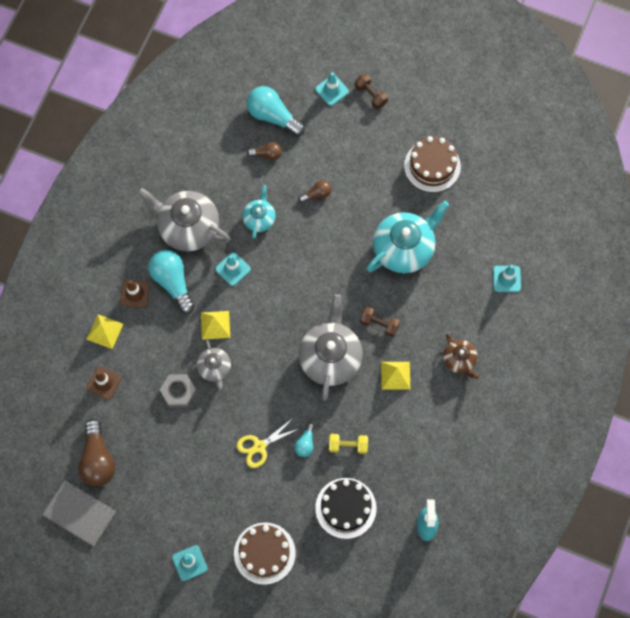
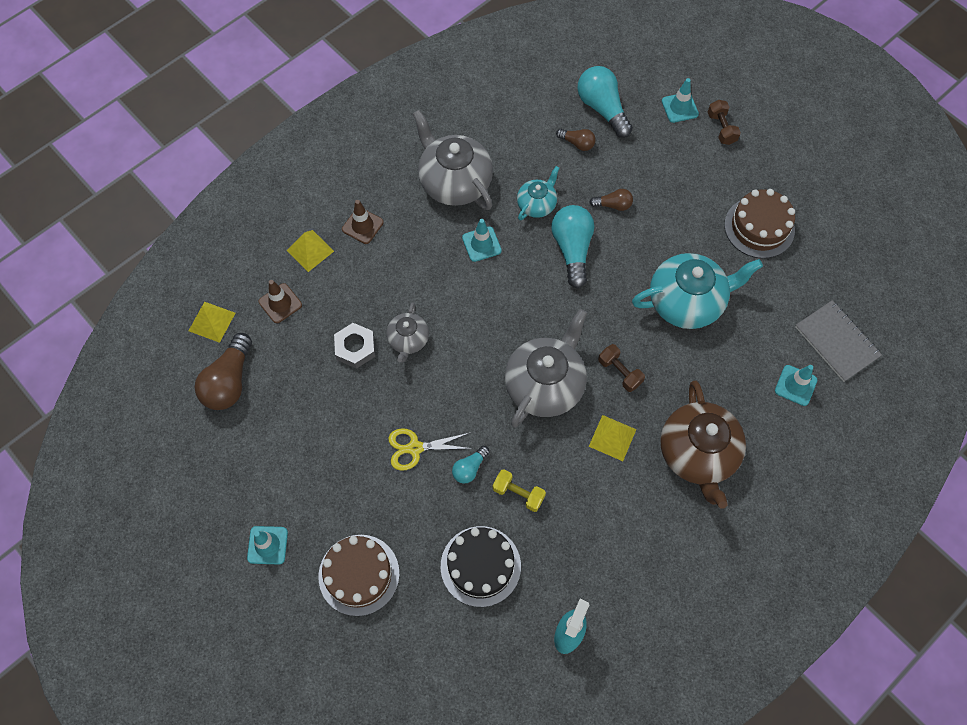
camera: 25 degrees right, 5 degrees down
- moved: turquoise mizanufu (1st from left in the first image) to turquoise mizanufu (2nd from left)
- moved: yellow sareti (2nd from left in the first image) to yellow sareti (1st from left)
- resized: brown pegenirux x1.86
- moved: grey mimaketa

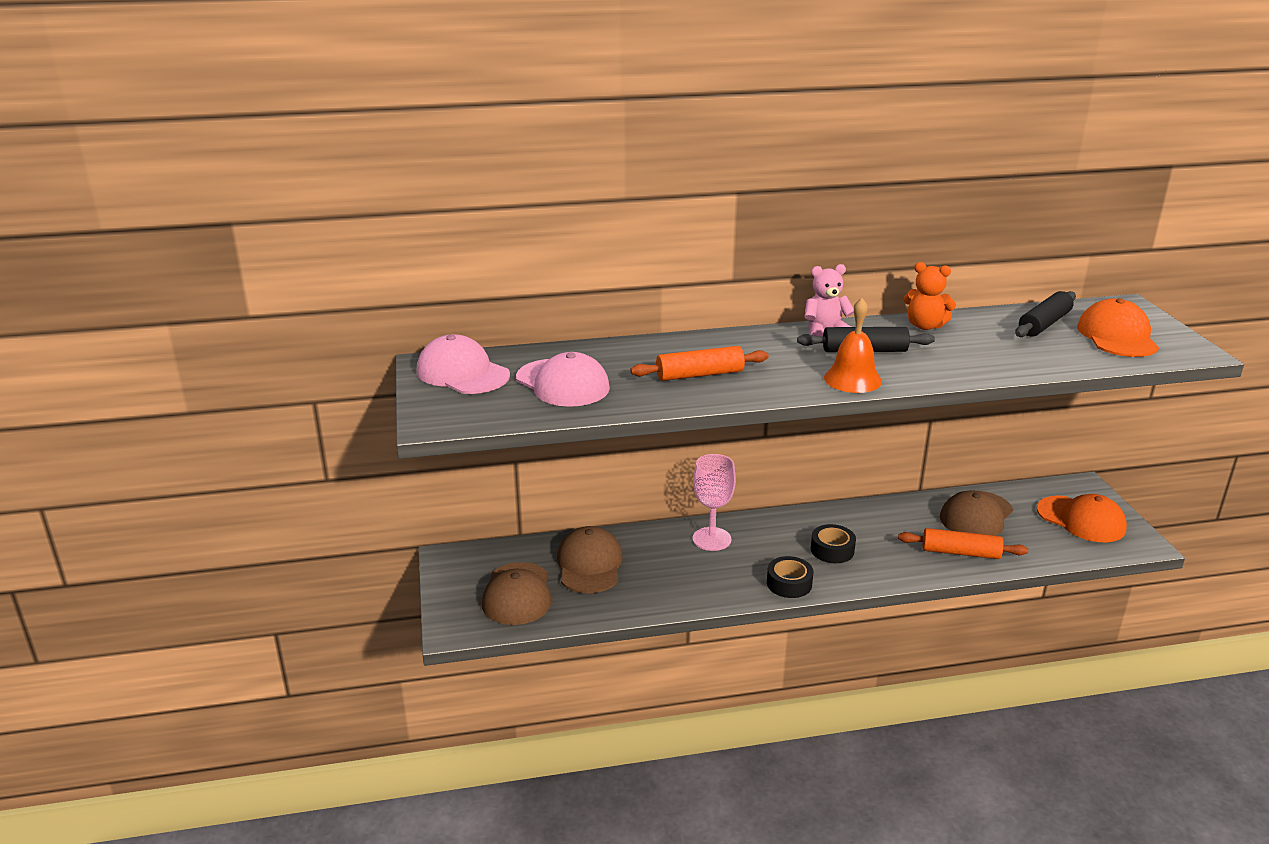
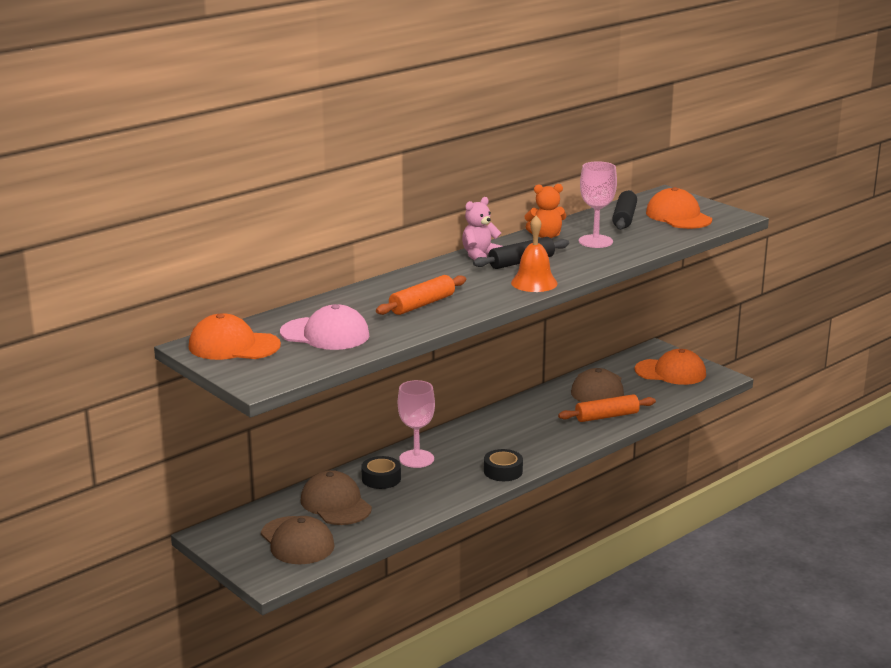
camera: 30 degrees left, 5 degrees down
- recoloured: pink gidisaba (1st from left) to orange gidisaba (1st from left)
- moved: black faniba (2nd from left in the first image) to black faniba (1st from left)
- added: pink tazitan (2nd from left)

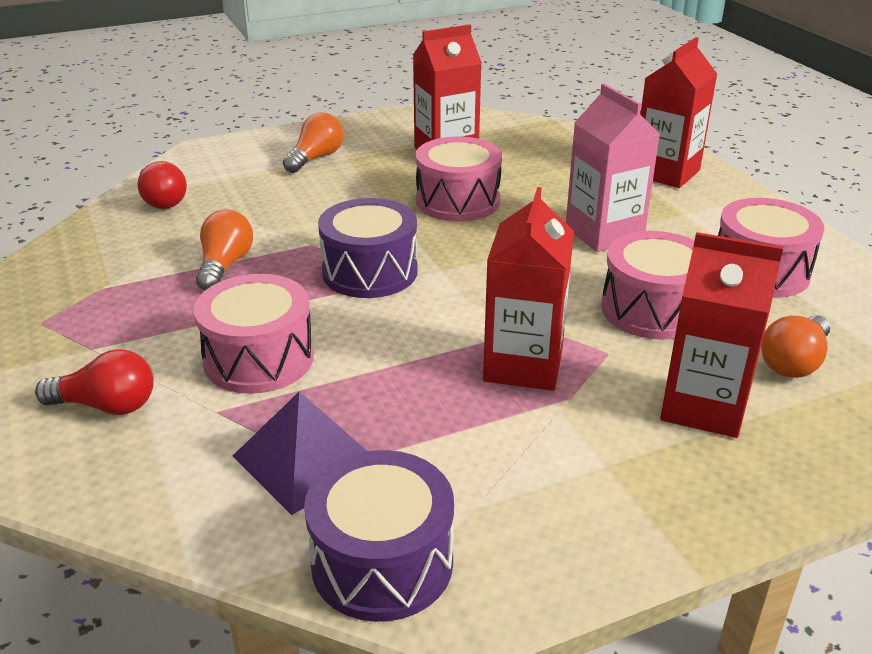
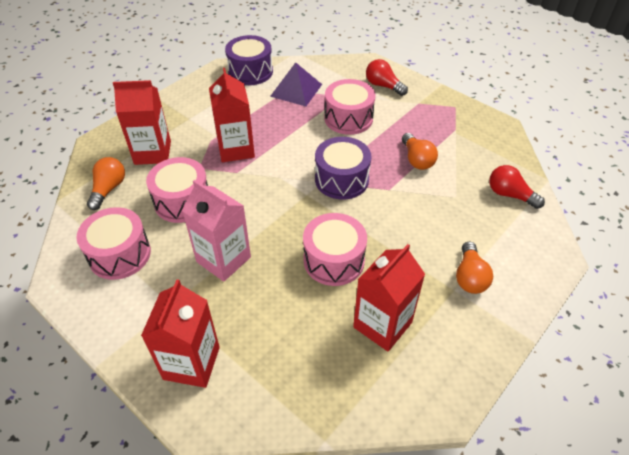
camera: 155 degrees right, 15 degrees up
- turned: red mizanufu (1st from left) 60 degrees clockwise

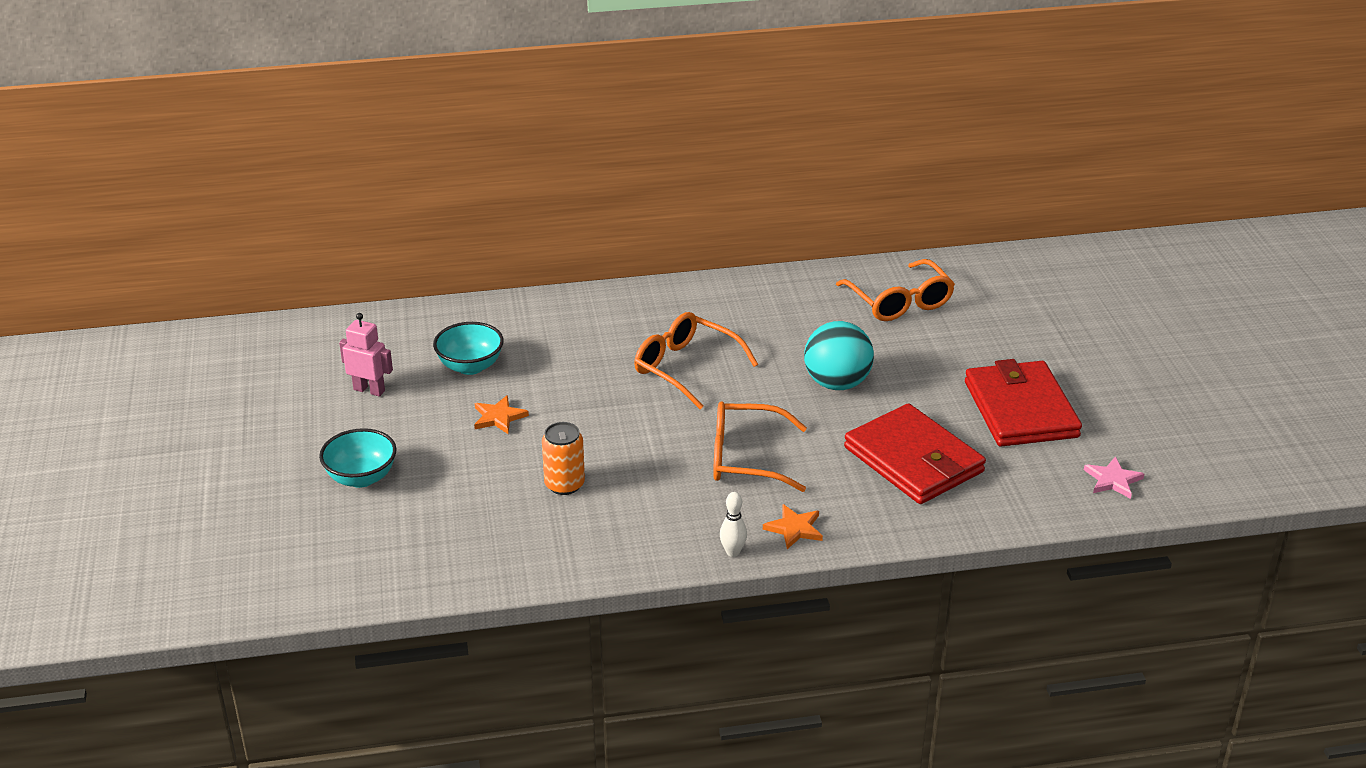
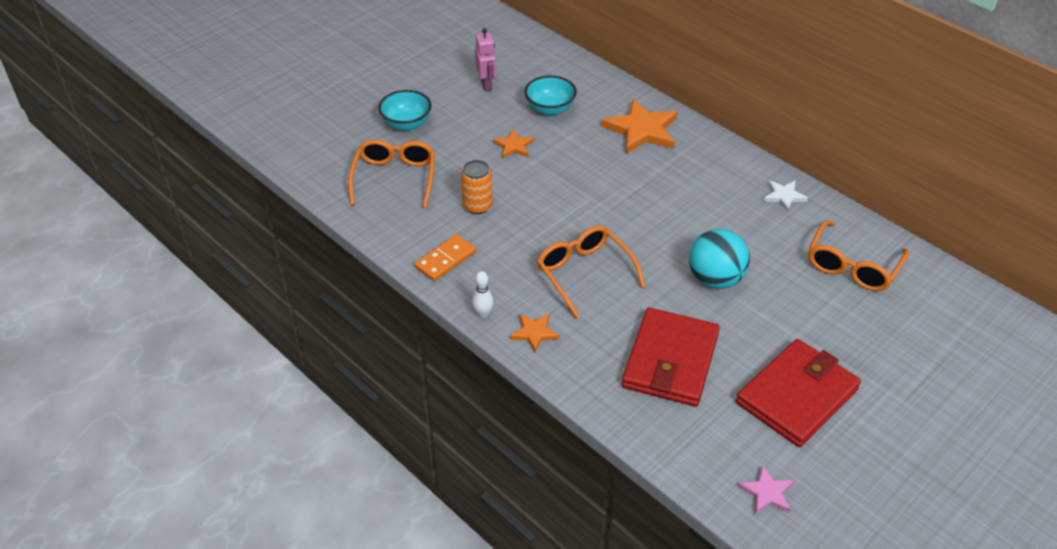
camera: 55 degrees right, 10 degrees up
- moved: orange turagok (1st from left)
- added: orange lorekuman (3rd from left)
- added: white lorekuman
- added: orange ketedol

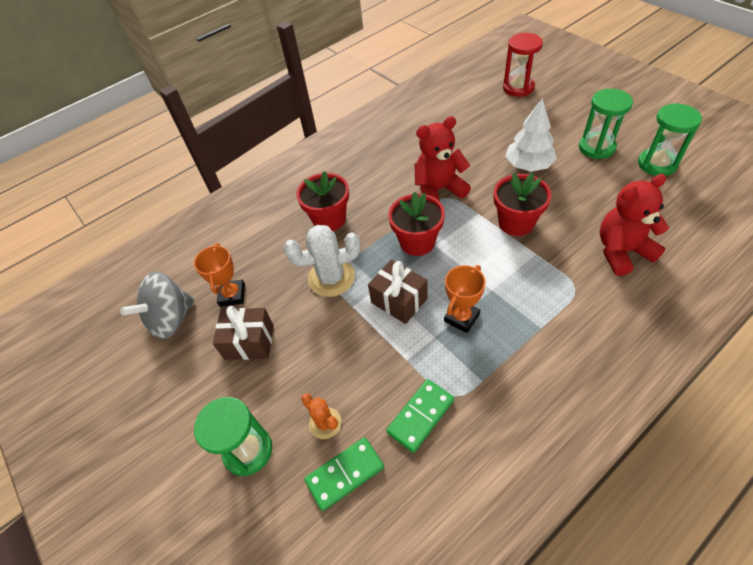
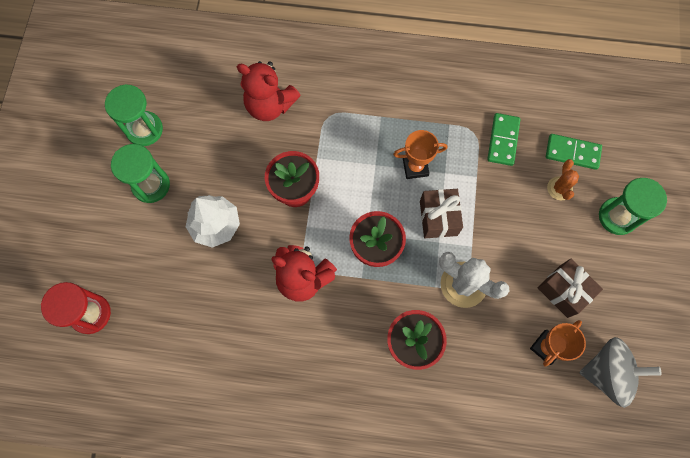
camera: 140 degrees left, 20 degrees up
- turned: green ketedol (2nd from left in the first image) 75 degrees counterclockwise

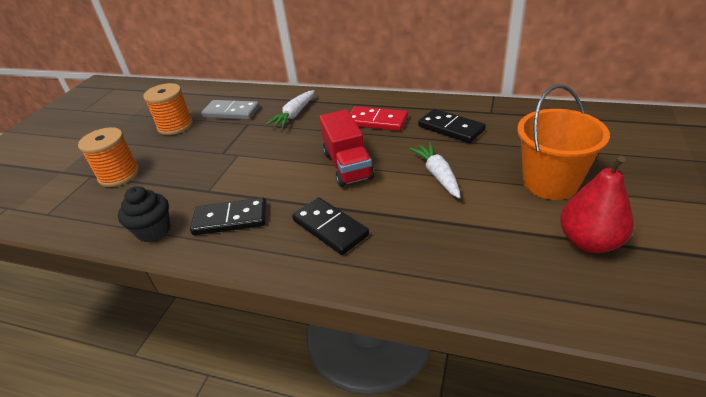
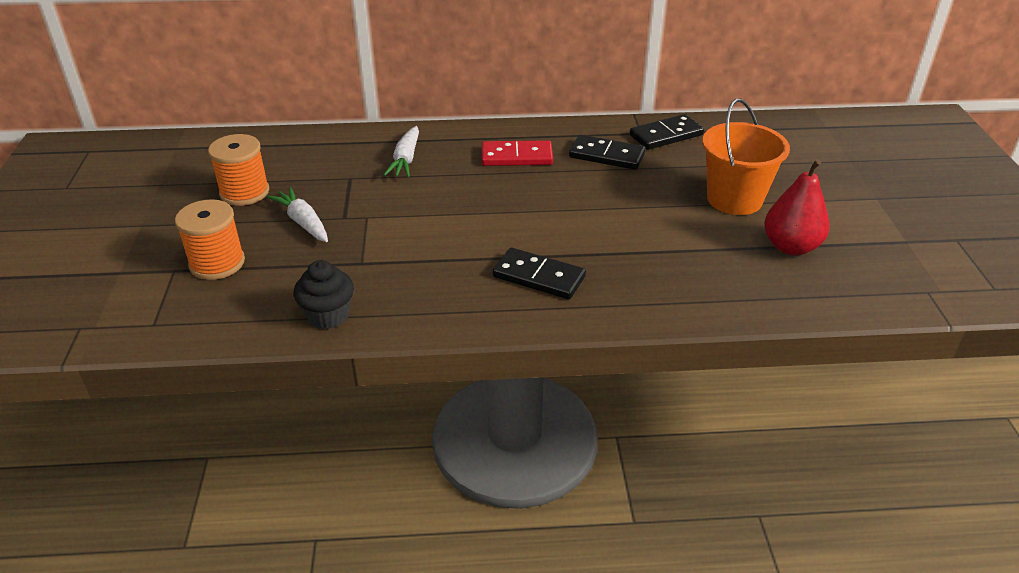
camera: 25 degrees left, 0 degrees up
- removed: grey ketedol
- removed: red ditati
- moved: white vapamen (2nd from left in the first image) to white vapamen (1st from left)
- moved: black ketedol (1st from left in the first image) to black ketedol (3rd from left)

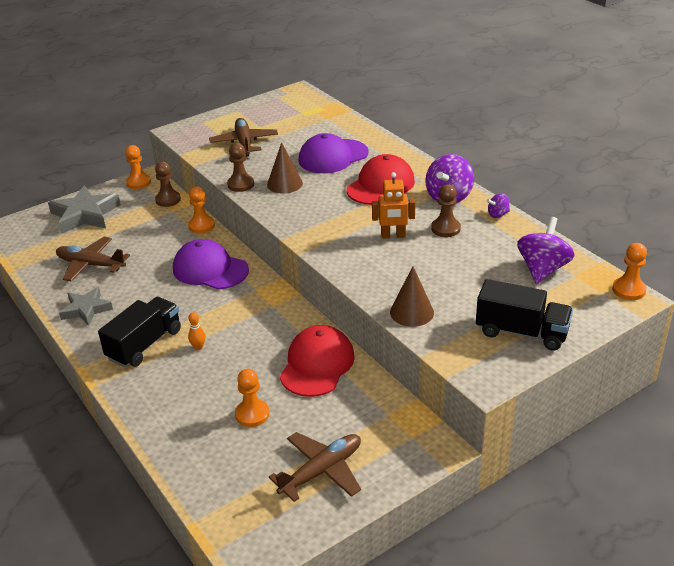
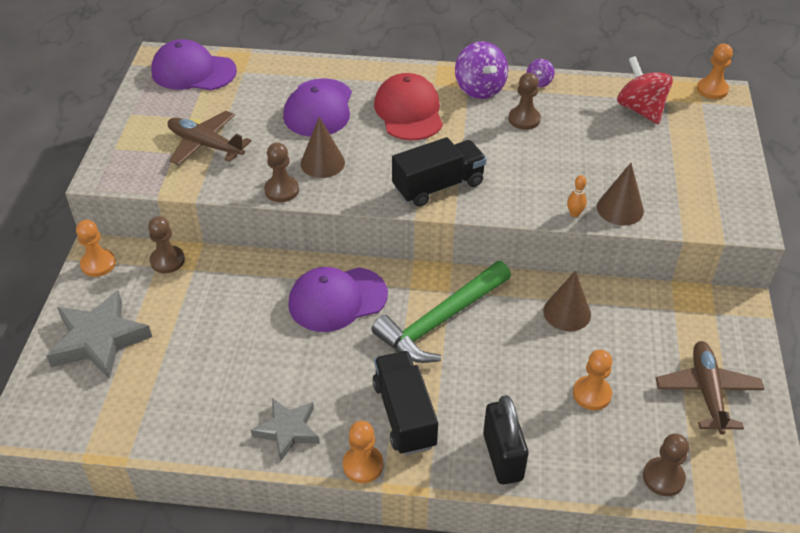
camera: 50 degrees left, 10 degrees up
- removed: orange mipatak
- moved: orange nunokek (2nd from left)
- recoloured: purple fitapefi (3rd from left) to red fitapefi
- removed: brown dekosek (1st from left)
- moved: black ditati (2nd from left)
- moved: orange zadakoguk
- replaced: red gidisaba (1st from left) to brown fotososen (2nd from left)
- added: purple gidisaba (1st from left)
- added: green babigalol
- added: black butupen
- added: brown nunokek (4th from left)

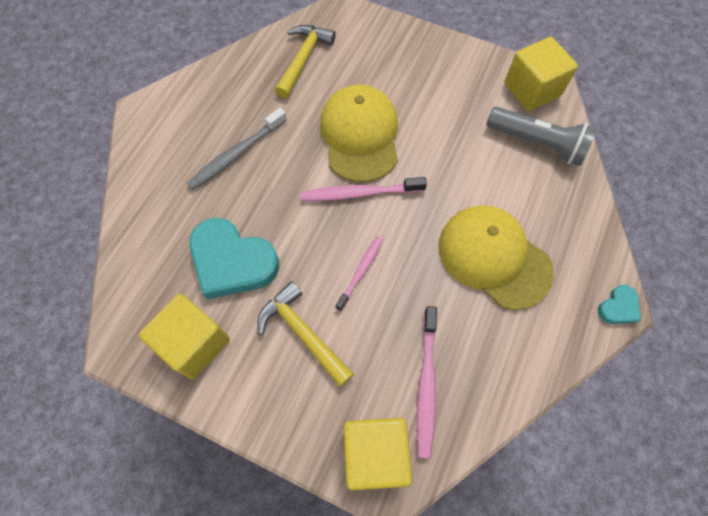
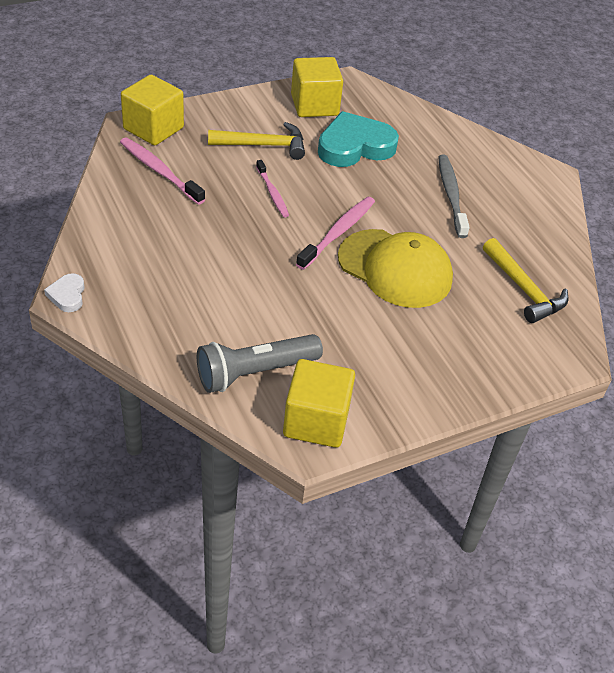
camera: 125 degrees right, 20 degrees down
- removed: yellow gidisaba (2nd from left)
- recoloured: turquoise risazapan (2nd from left) to white risazapan

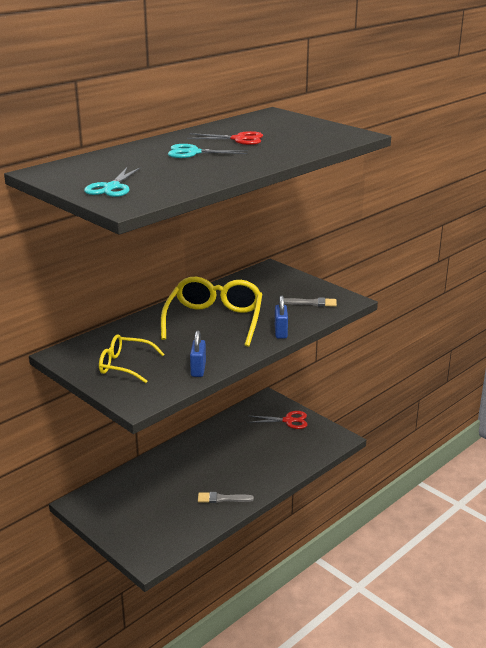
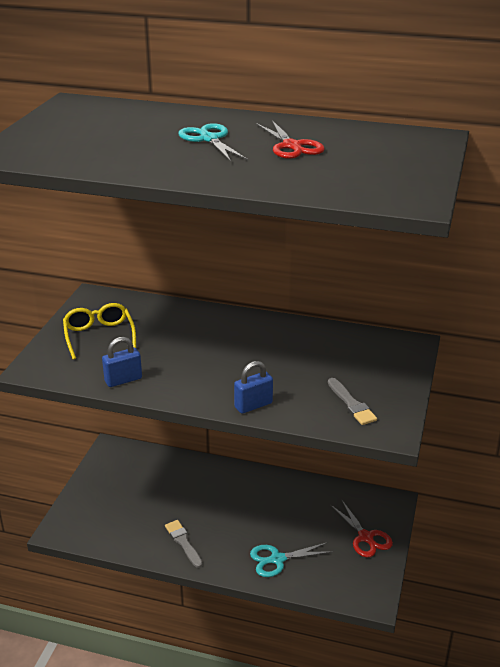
camera: 60 degrees right, 5 degrees up
- moved: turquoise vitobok (1st from left in the first image) to turquoise vitobok (2nd from left)
- removed: yellow turagok (2nd from left)

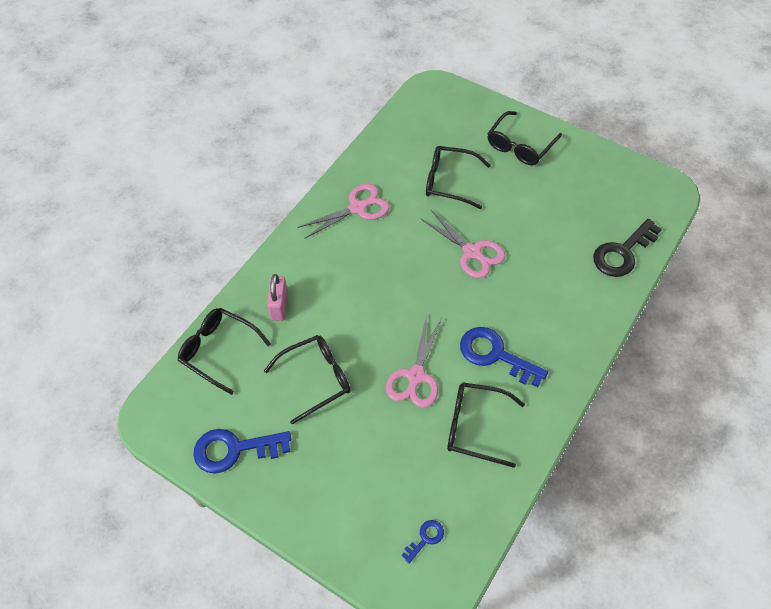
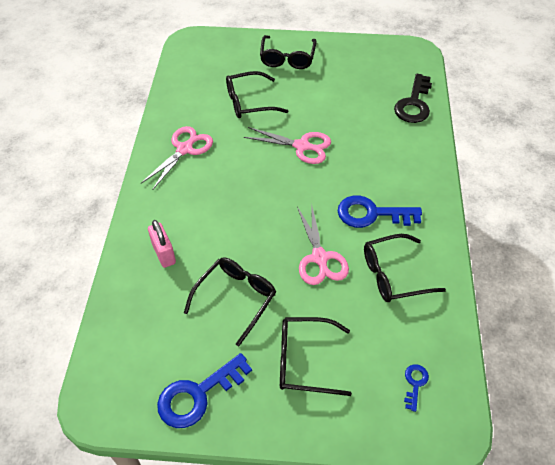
camera: 30 degrees left, 5 degrees down
- moved: black turagok (1st from left in the first image) to black turagok (4th from left)

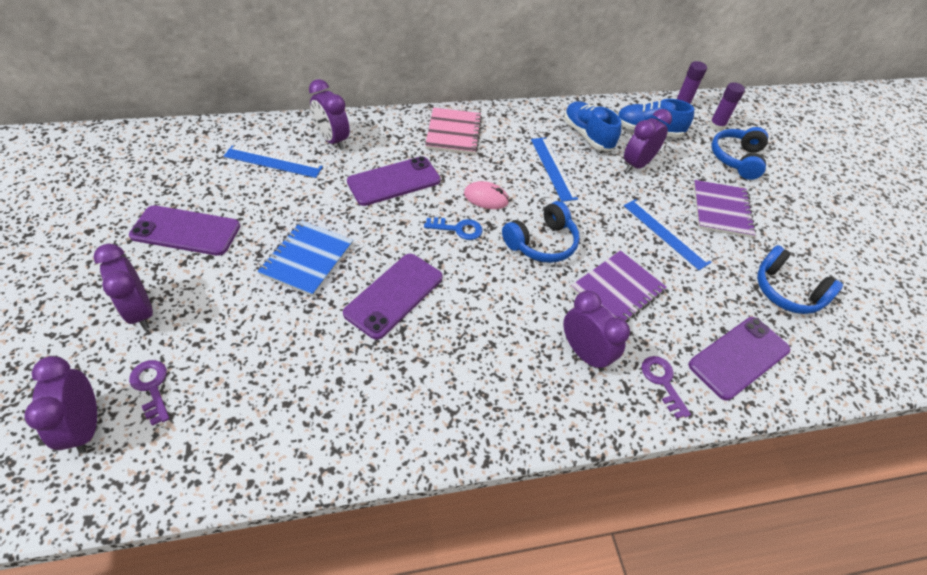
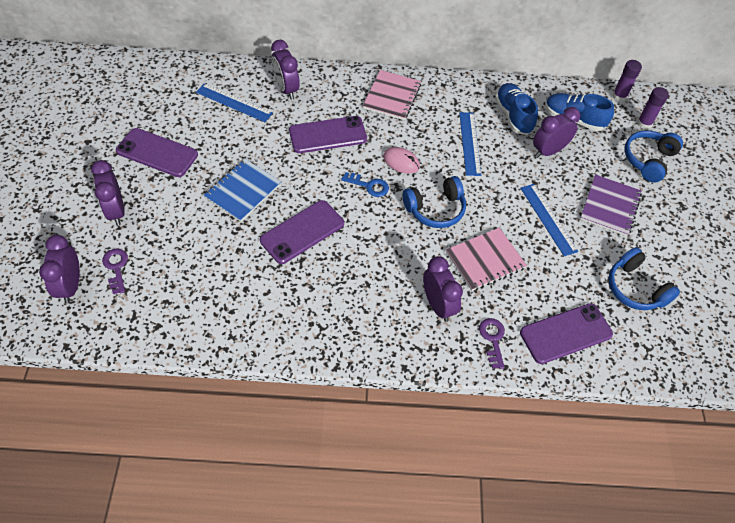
camera: 15 degrees right, 5 degrees up
- recoloured: purple mimaketa (1st from left) to pink mimaketa (2nd from left)

